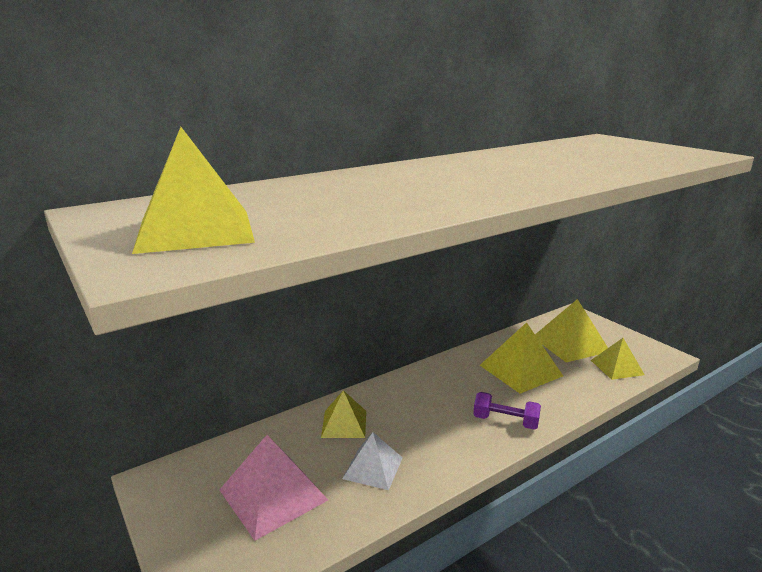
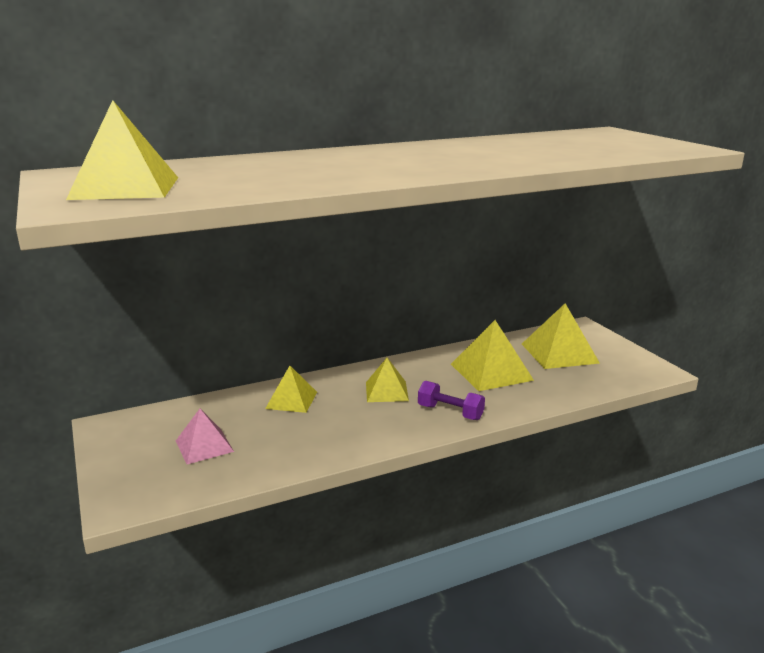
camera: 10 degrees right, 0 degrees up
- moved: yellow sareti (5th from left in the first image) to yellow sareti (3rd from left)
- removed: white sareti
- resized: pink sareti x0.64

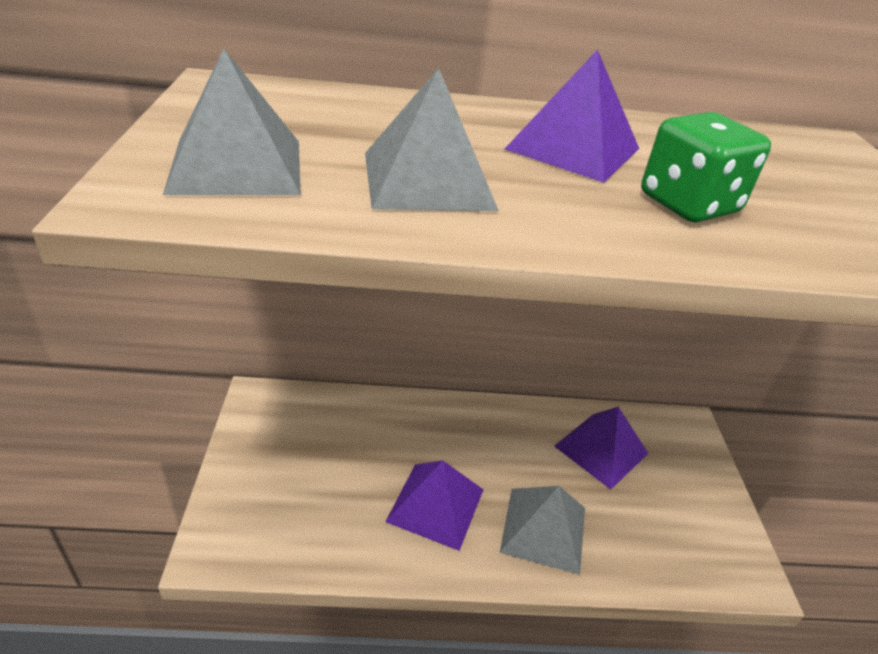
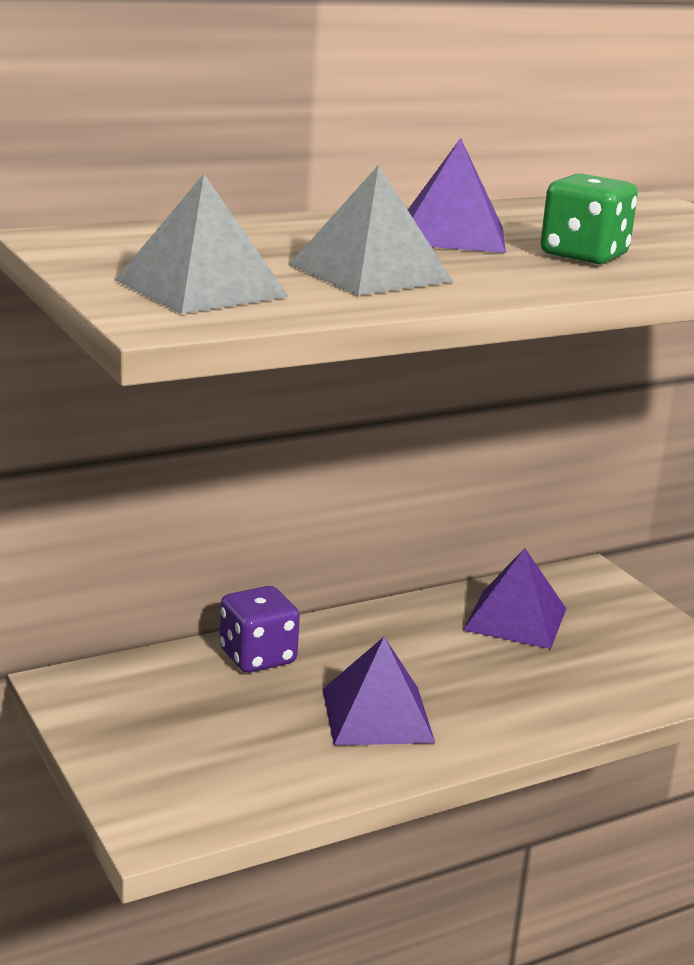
camera: 25 degrees left, 15 degrees down
- removed: grey sareti (3rd from left)
- added: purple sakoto

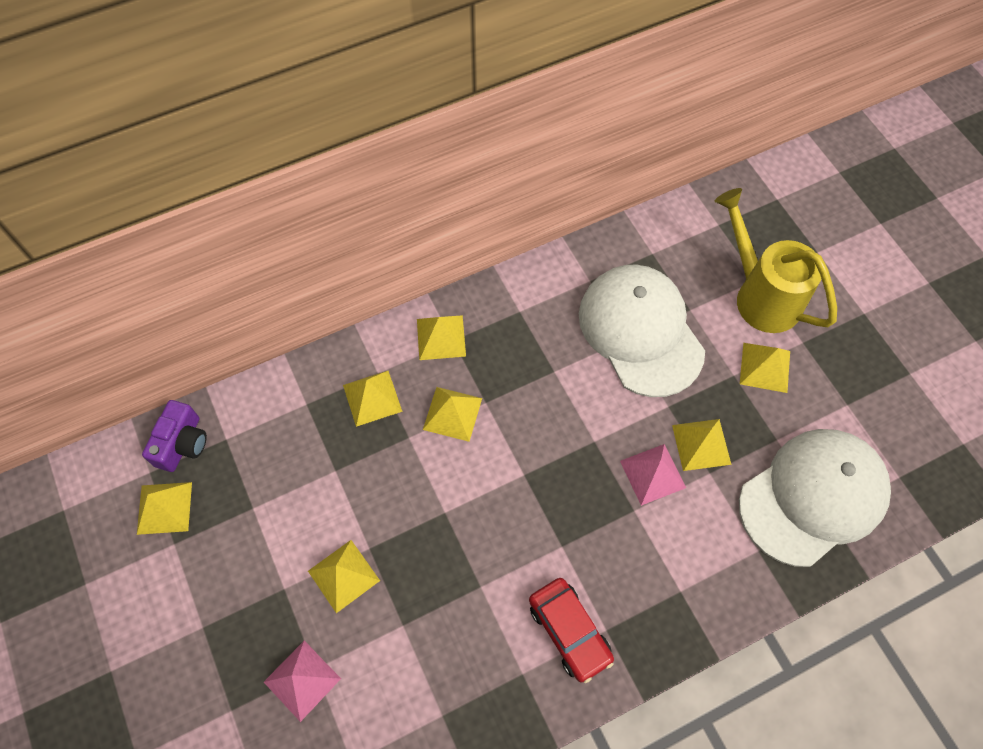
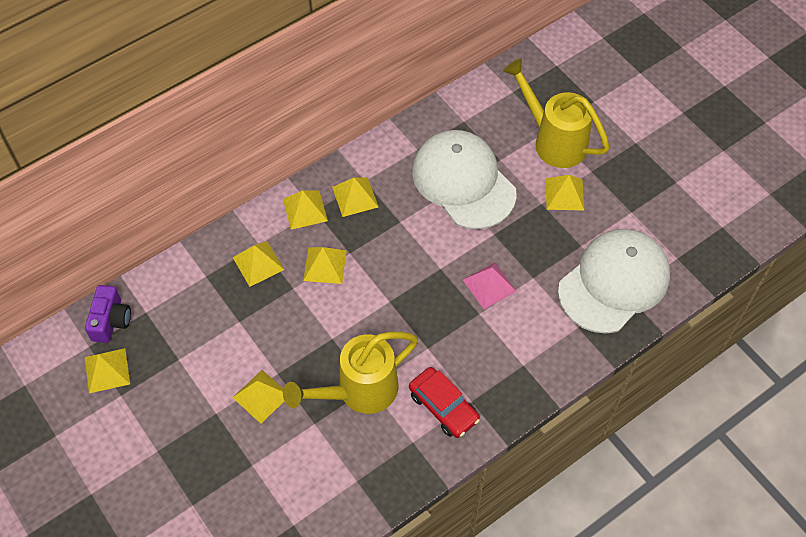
camera: 10 degrees left, 5 degrees down
- moved: yellow sareti (6th from left)
- removed: pink sareti (1st from left)
- added: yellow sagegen (1st from left)

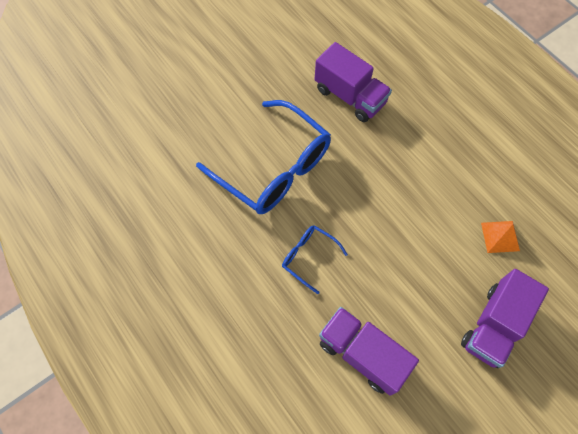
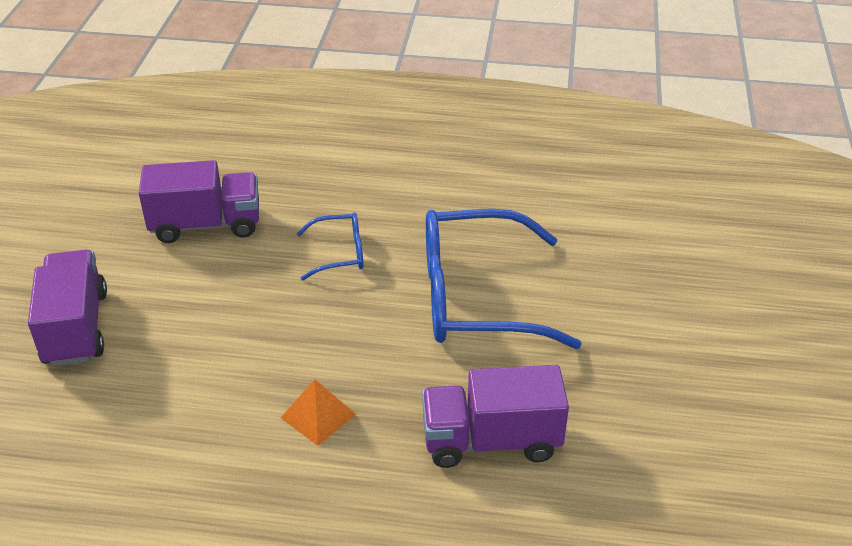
camera: 135 degrees right, 25 degrees down
- moved: orange sareti

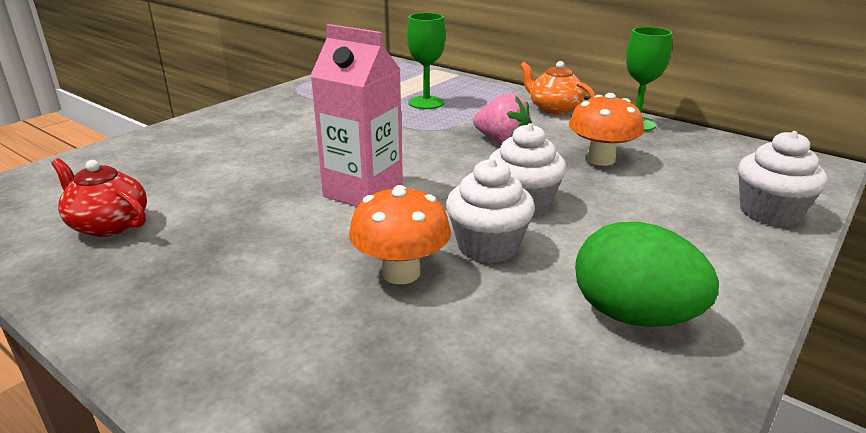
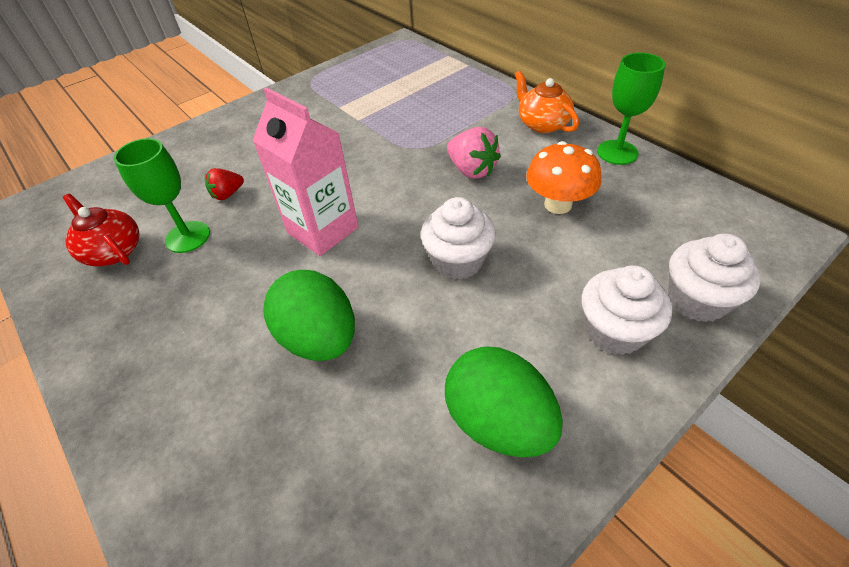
camera: 15 degrees right, 20 degrees up
- moved: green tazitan (1st from left)
- moved: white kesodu (1st from left in the first image) to white kesodu (2nd from left)
- replaced: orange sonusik (1st from left) to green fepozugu (1st from left)
- added: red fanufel

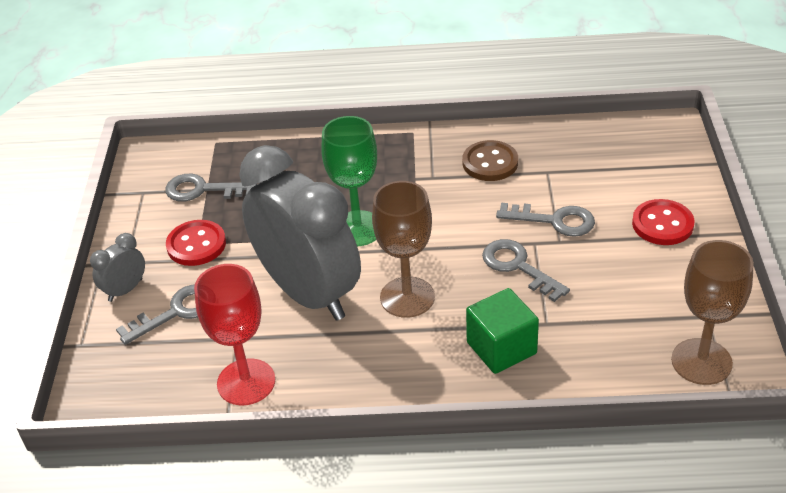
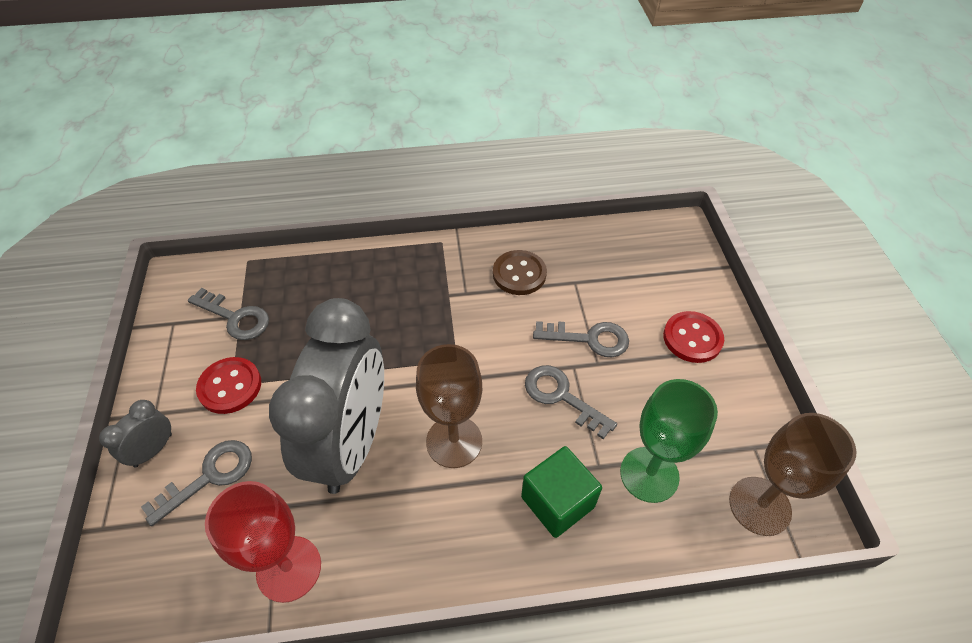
camera: 10 degrees left, 10 degrees up
- moved: green tazitan
- turned: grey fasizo (2nd from left) 60 degrees clockwise
- turned: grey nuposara (2nd from left) 150 degrees counterclockwise

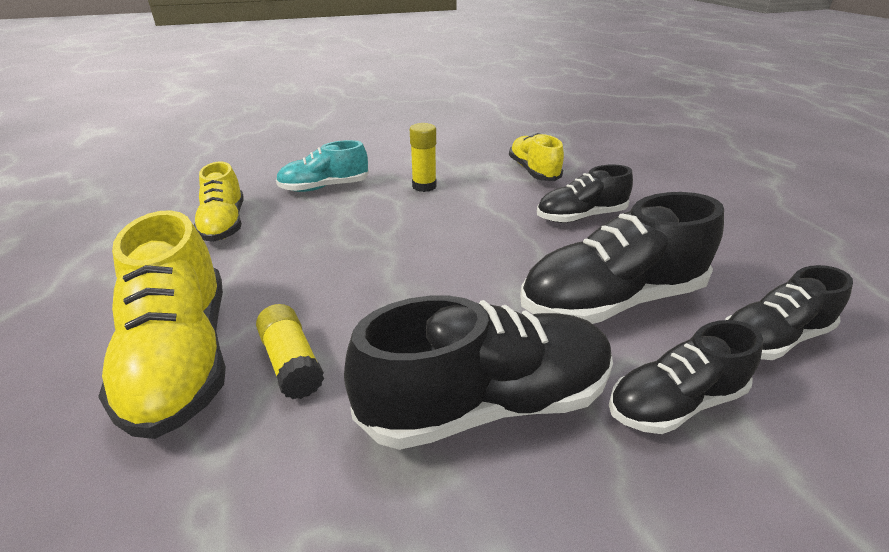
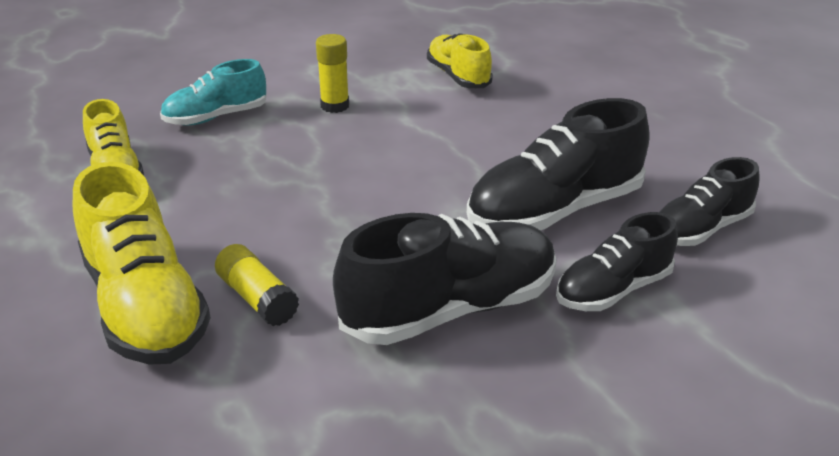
camera: 10 degrees left, 0 degrees up
- removed: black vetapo (2nd from left)

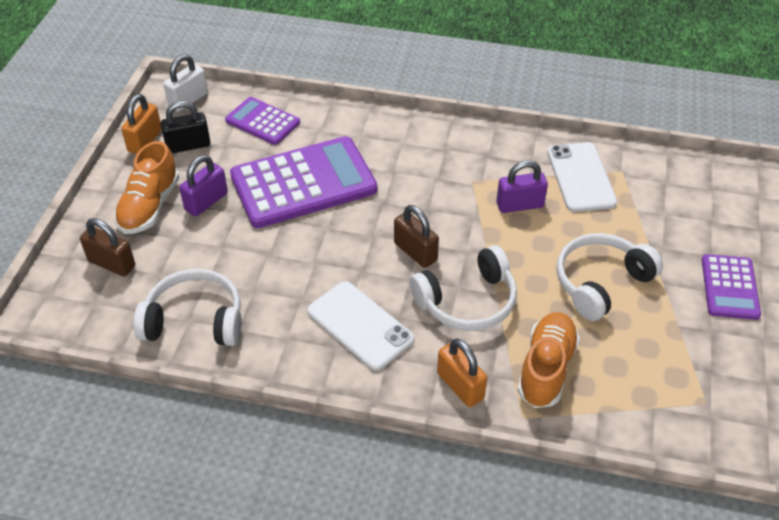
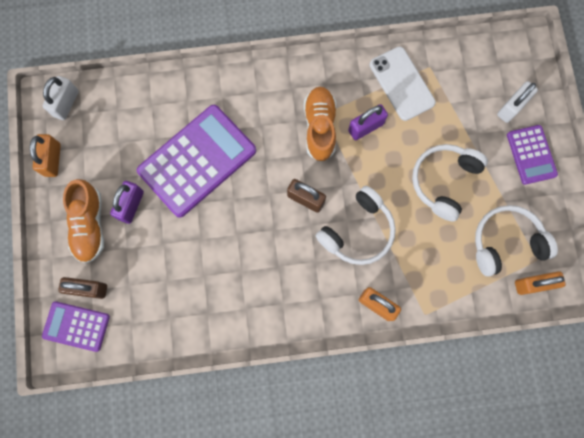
camera: 20 degrees left, 30 degrees up
- moved: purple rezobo (1st from left)
- removed: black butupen
- moved: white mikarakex (1st from left in the first image) to white mikarakex (3rd from left)
- removed: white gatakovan (1st from left)
- moved: orange vetapo (2nd from left)
- added: white butupen (2nd from left)
- added: orange butupen (3rd from left)

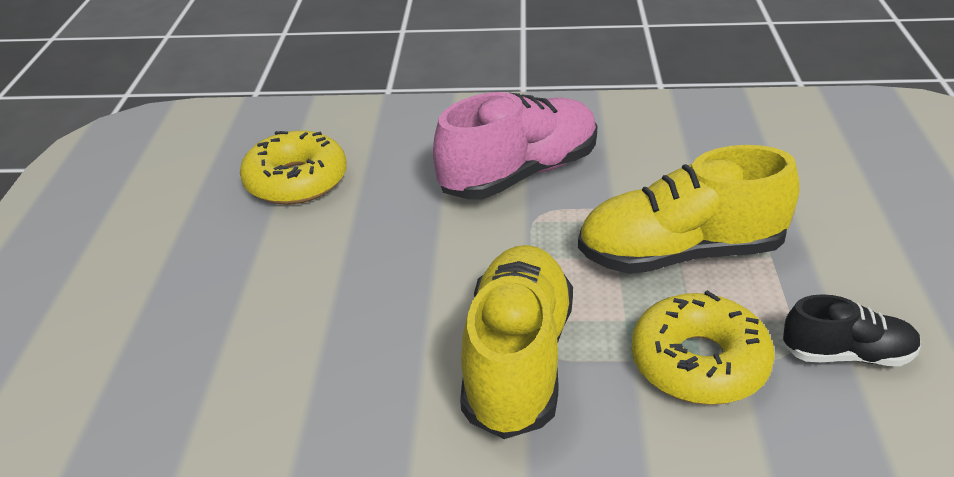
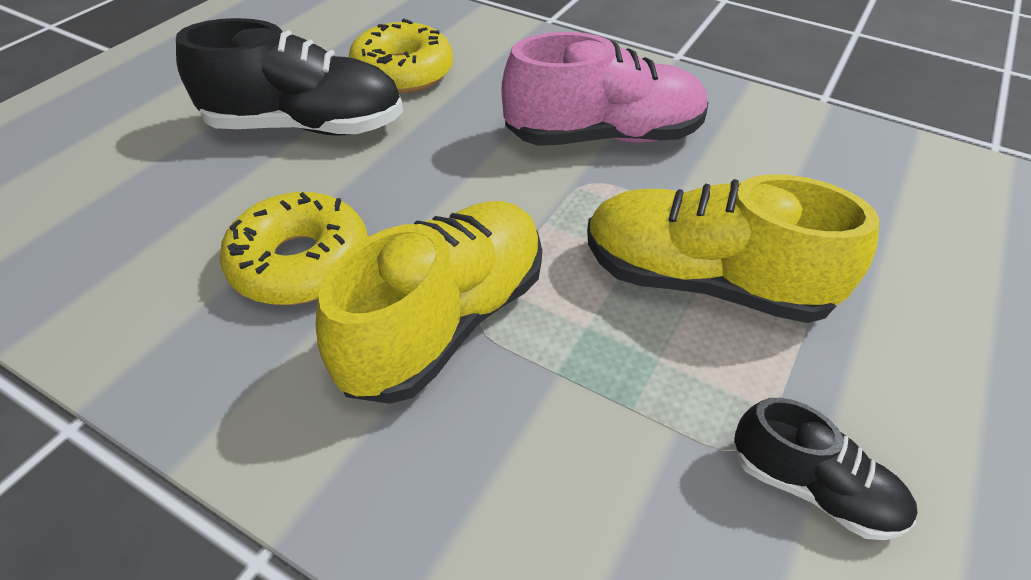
camera: 25 degrees right, 10 degrees up
- moved: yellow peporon (2nd from left in the first image) to yellow peporon (1st from left)
- added: black vetapo (1st from left)

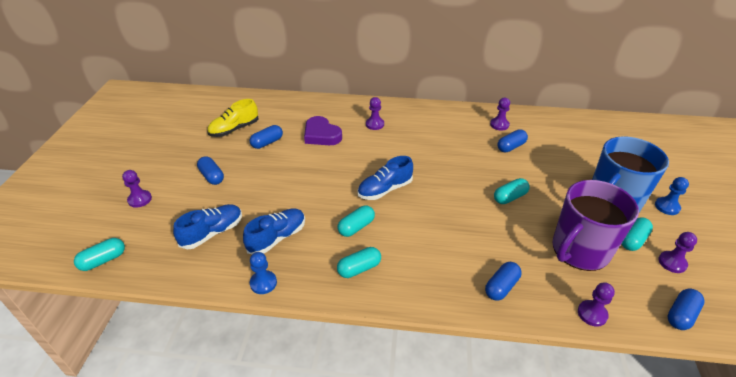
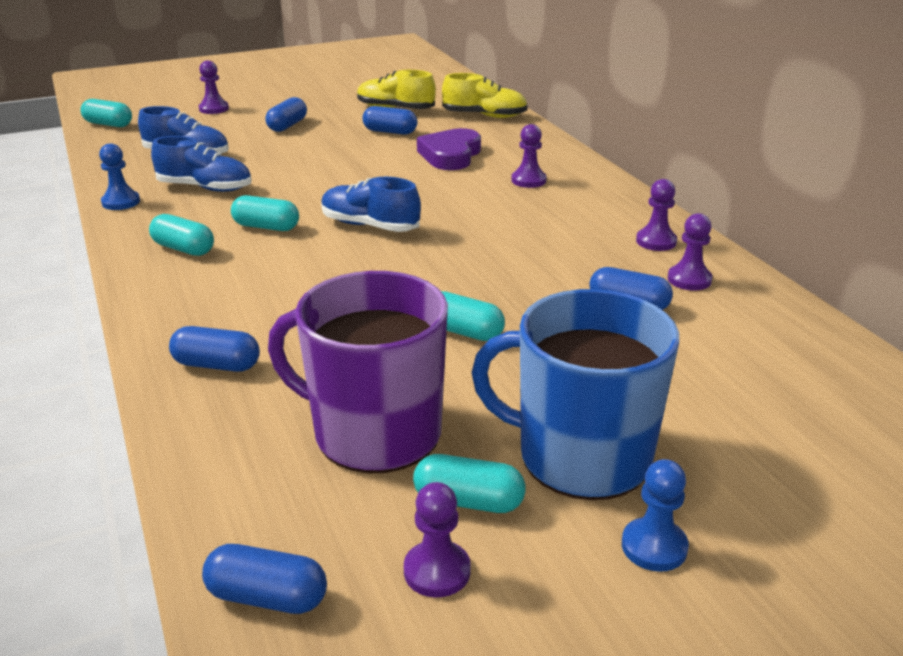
camera: 60 degrees right, 10 degrees down
- moved: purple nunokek (4th from left)
- added: yellow vetapo (2nd from left)

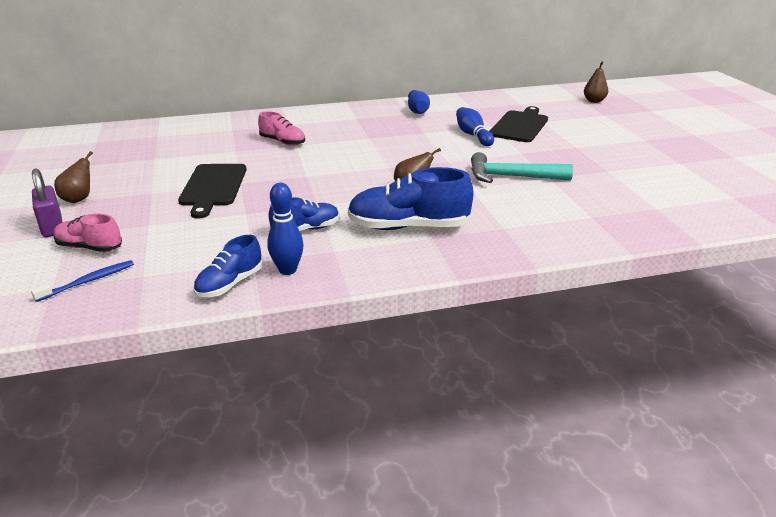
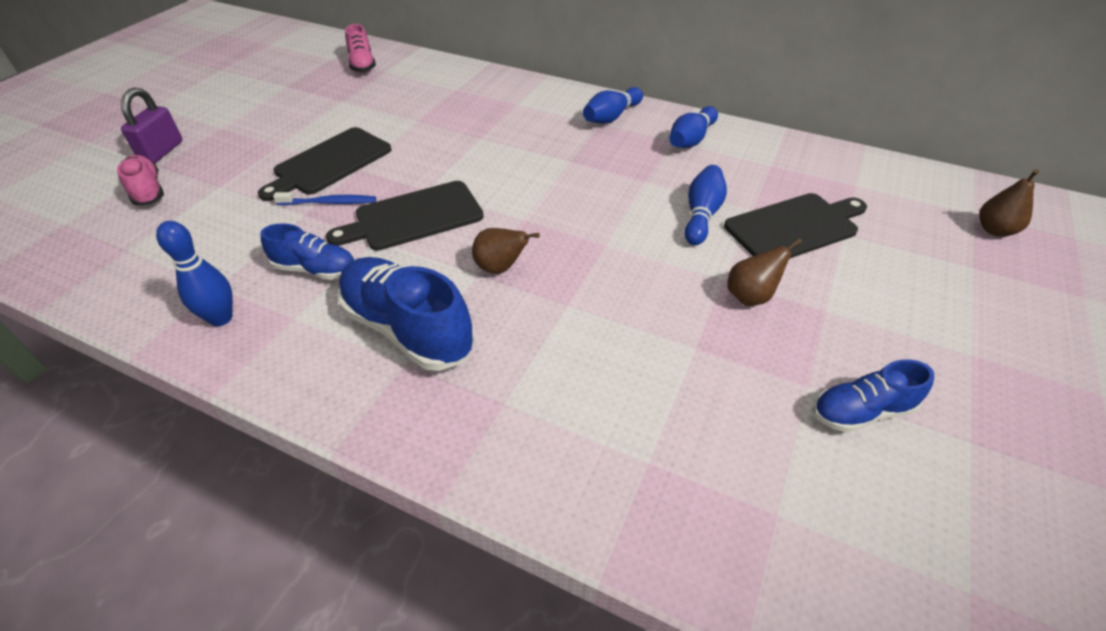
camera: 40 degrees right, 15 degrees up
- moved: pink vetapo (2nd from left)
- moved: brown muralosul (1st from left in the first image) to brown muralosul (2nd from left)
- removed: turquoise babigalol
- moved: blue vetapo (1st from left in the first image) to blue vetapo (3rd from left)
- moved: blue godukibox
- added: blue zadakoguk (2nd from left)
- added: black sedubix (2nd from left)

